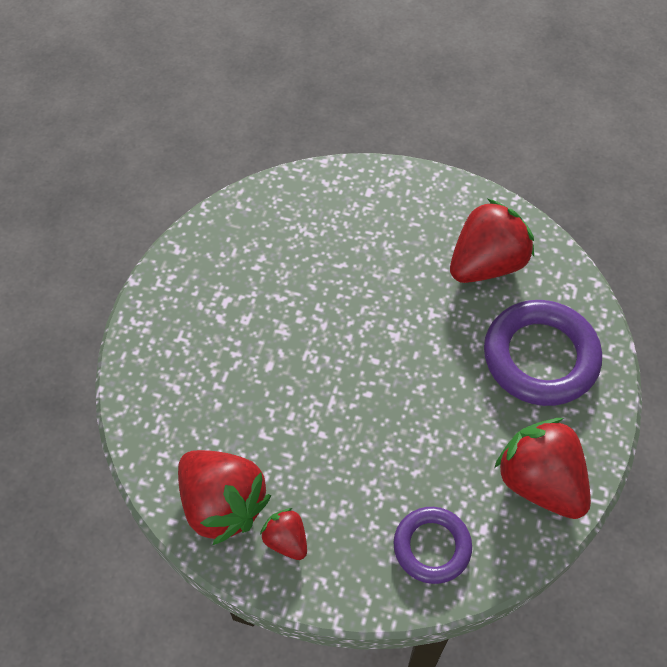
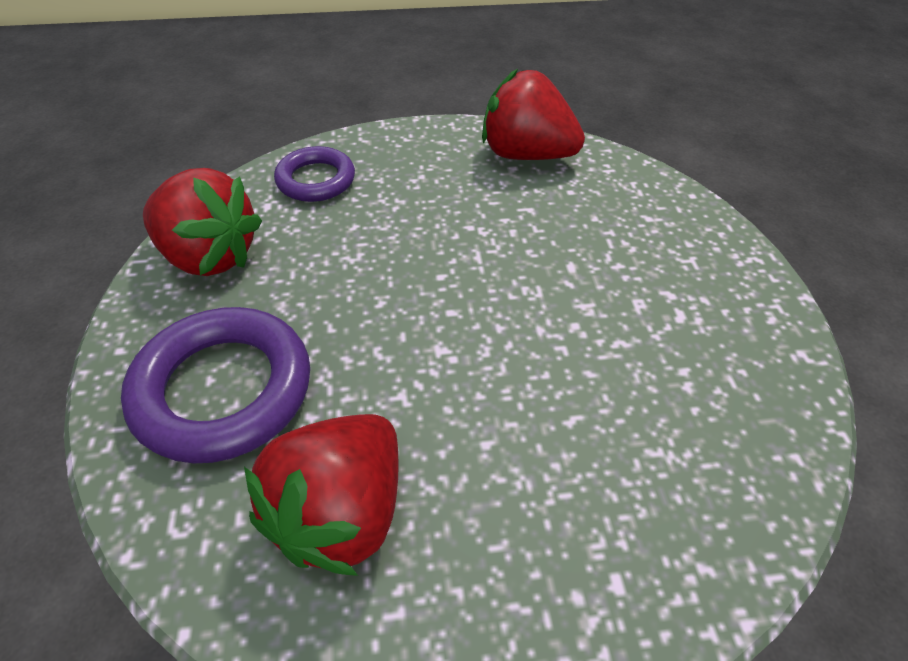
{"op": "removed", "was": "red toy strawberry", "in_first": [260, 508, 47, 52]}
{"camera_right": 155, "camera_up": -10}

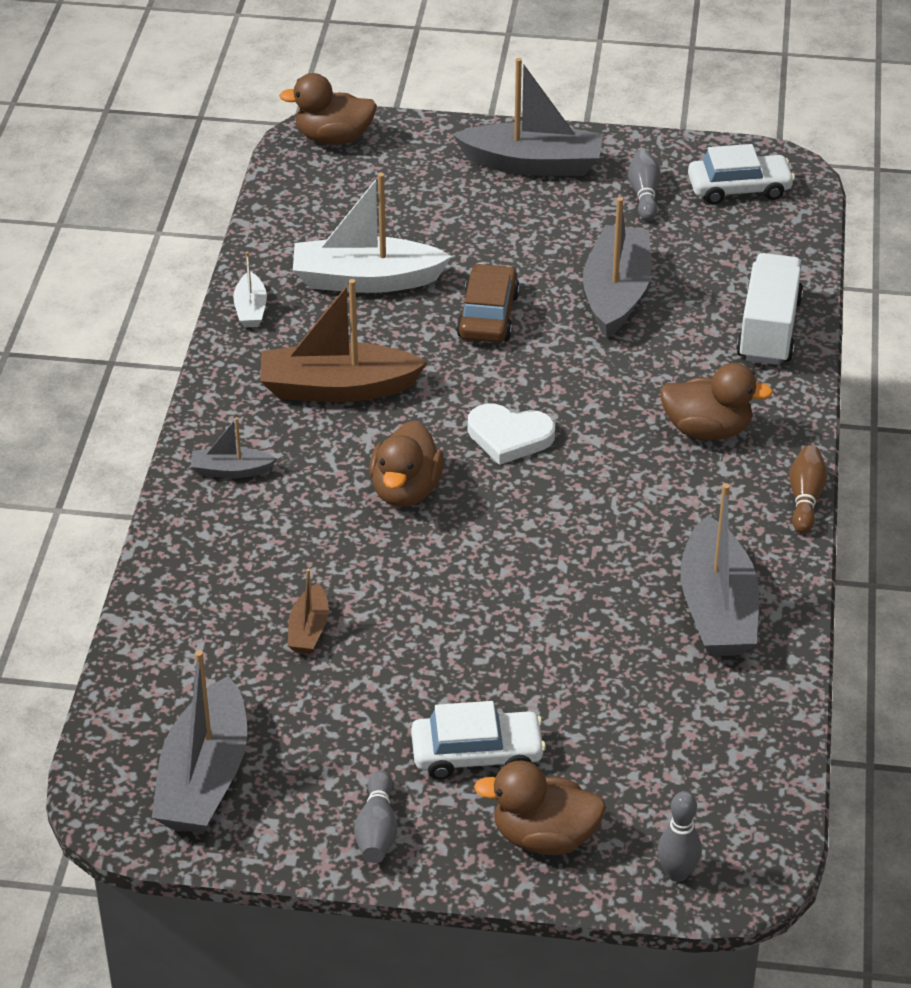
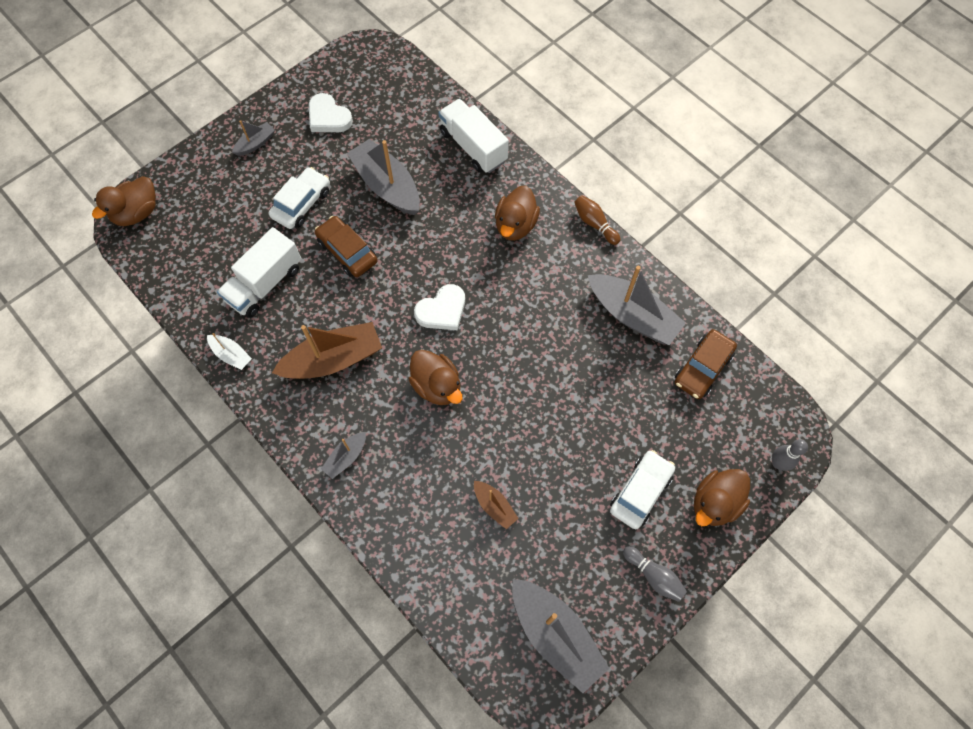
{"op": "added", "now": "russet automobile", "in_second": [675, 329, 62, 70]}
{"op": "moved", "was": "pure white automobile", "in_first": [688, 144, 107, 61], "in_second": [269, 167, 61, 62]}
{"op": "replaced", "was": "pure white boat", "now": "pure white lorry", "in_first": [293, 173, 159, 120], "in_second": [217, 227, 84, 91]}
{"op": "replaced", "was": "grey bowling pin", "now": "pure white love heart", "in_first": [628, 149, 33, 72], "in_second": [309, 93, 44, 39]}
{"op": "turned", "was": "russet boat", "in_first": [260, 279, 168, 123], "in_second": [272, 322, 110, 57], "clockwise": -150}
{"op": "turned", "was": "russet rubber duck", "in_first": [660, 363, 113, 77], "in_second": [495, 185, 45, 56], "clockwise": 150}
{"op": "resized", "was": "grey boat", "in_first": [453, 58, 150, 118], "in_second": [232, 120, 43, 36], "ratio": 0.5}
{"camera_right": -50, "camera_up": 25}

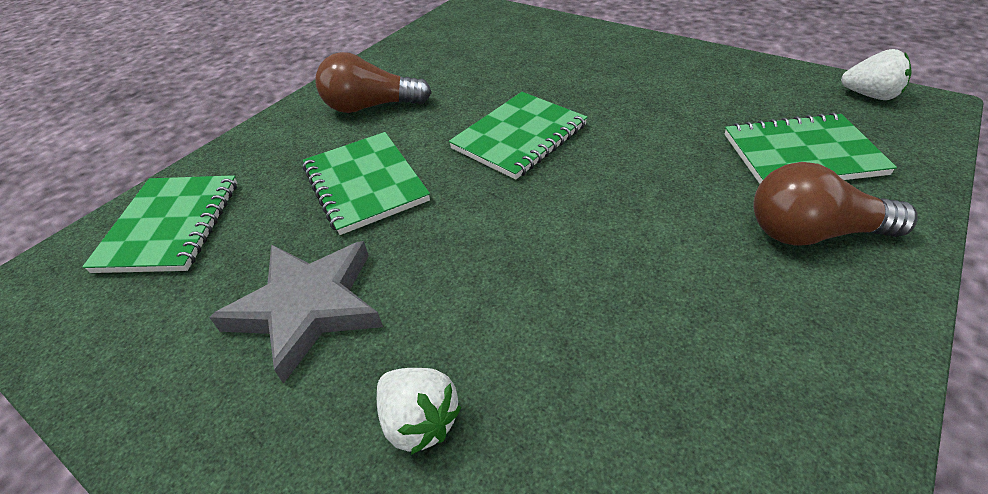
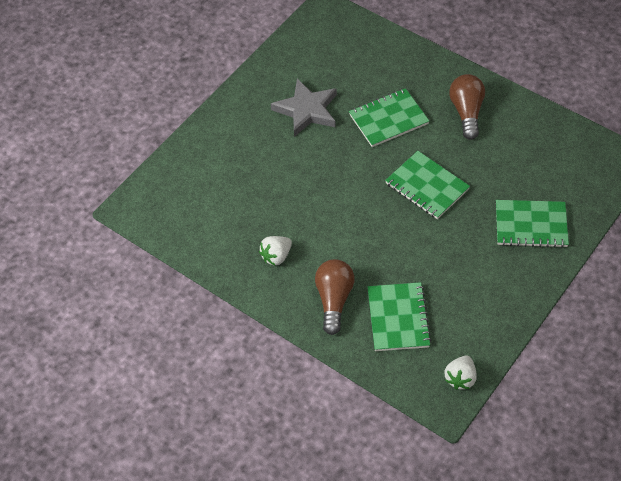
{"op": "moved", "was": "green exercise book", "in_first": [82, 175, 155, 98], "in_second": [496, 200, 73, 48]}
{"op": "moved", "was": "pure white toy strawberry", "in_first": [377, 368, 84, 87], "in_second": [259, 236, 33, 29]}
{"camera_right": 90, "camera_up": 10}

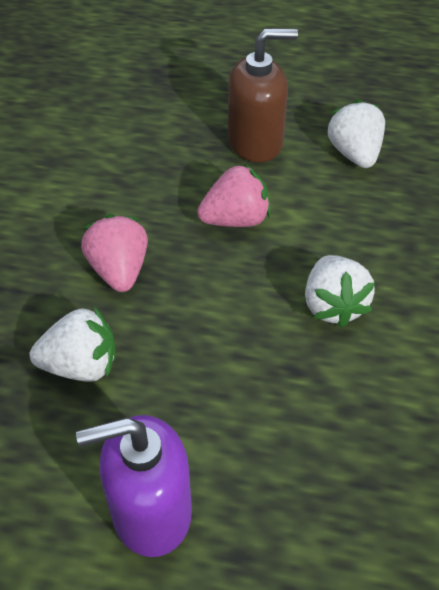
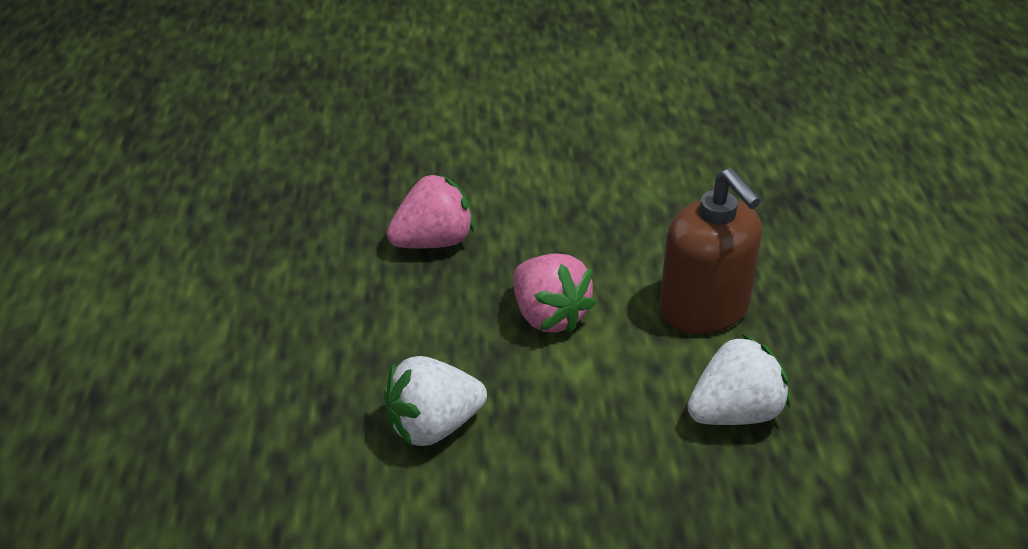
{"op": "removed", "was": "pure white toy strawberry", "in_first": [30, 307, 86, 75]}
{"op": "removed", "was": "royal purple soap pump", "in_first": [76, 415, 116, 142]}
{"camera_right": 75, "camera_up": -10}

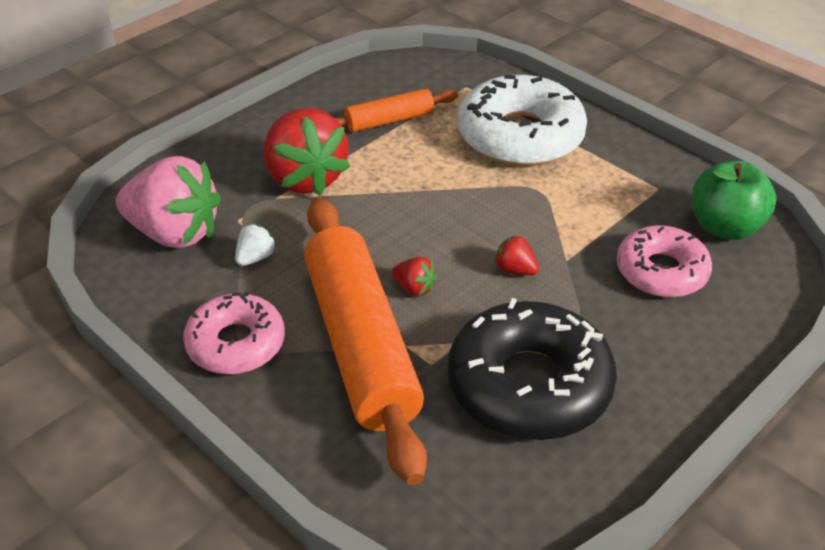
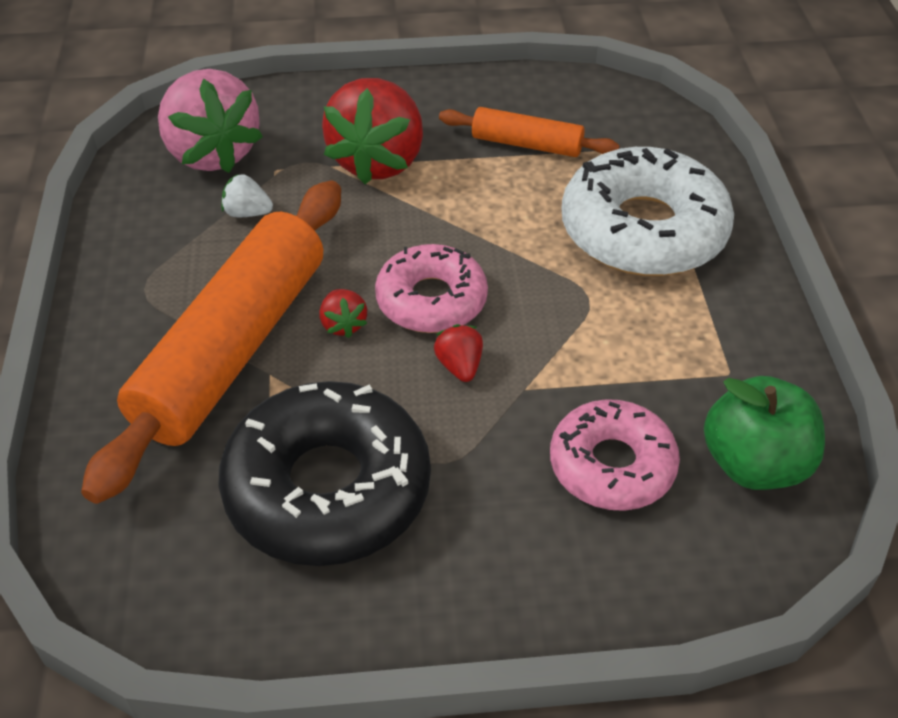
{"op": "moved", "was": "rose-pink glazed donut", "in_first": [183, 291, 102, 83], "in_second": [375, 244, 113, 89]}
{"op": "turned", "was": "pure white toy strawberry", "in_first": [235, 224, 42, 42], "in_second": [221, 174, 52, 43], "clockwise": -150}
{"camera_right": 40, "camera_up": 5}

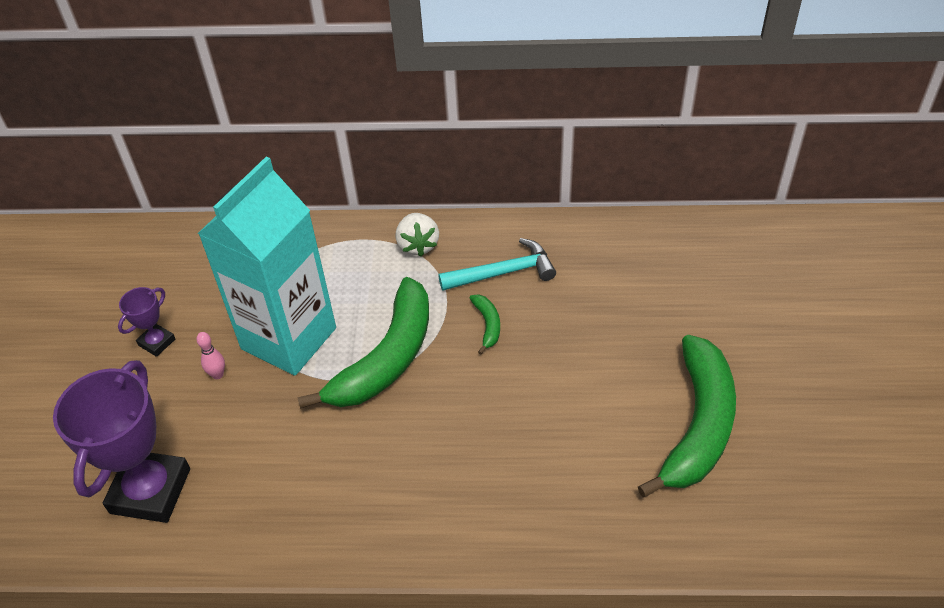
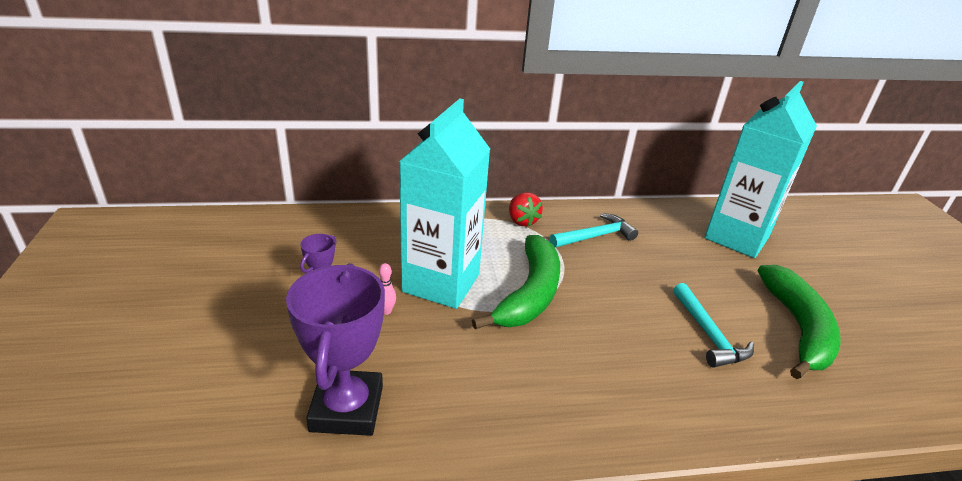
{"op": "removed", "was": "green banana", "in_first": [470, 294, 30, 60]}
{"op": "added", "now": "teal hammer", "in_second": [673, 283, 81, 85]}
{"op": "added", "now": "teal juice carton", "in_second": [704, 81, 113, 177]}
{"op": "recoloured", "was": "pure white toy strawberry", "now": "red toy strawberry", "in_first": [396, 213, 43, 44], "in_second": [509, 192, 34, 35]}
{"camera_right": -15, "camera_up": -15}

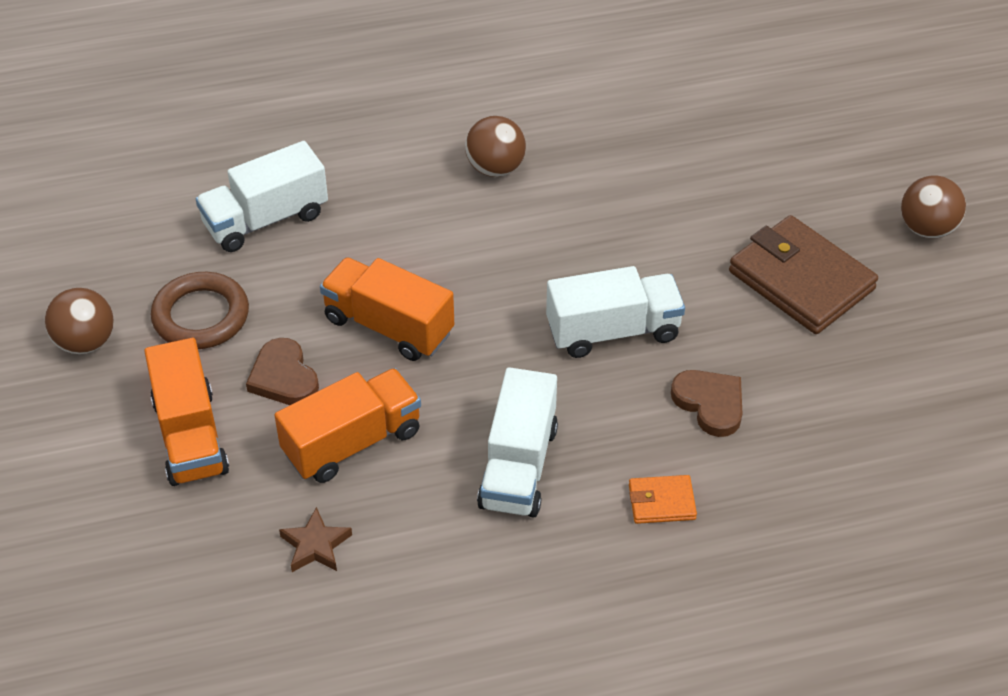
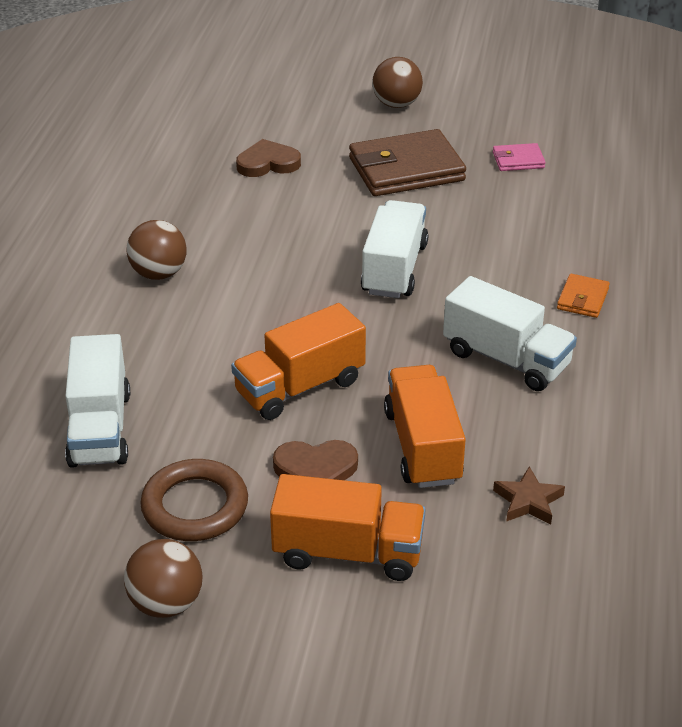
{"op": "added", "now": "rose-pink card wallet", "in_second": [493, 143, 52, 28]}
{"op": "moved", "was": "russet love heart", "in_first": [671, 370, 71, 67], "in_second": [236, 139, 65, 38]}
{"camera_right": -65, "camera_up": -10}

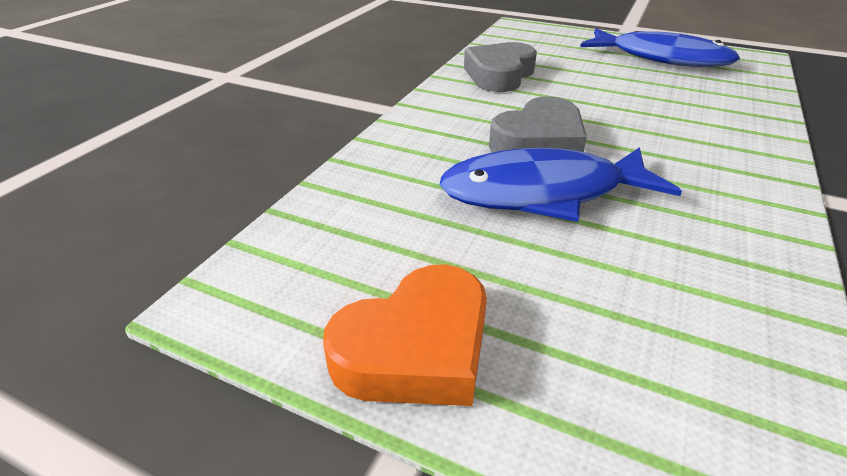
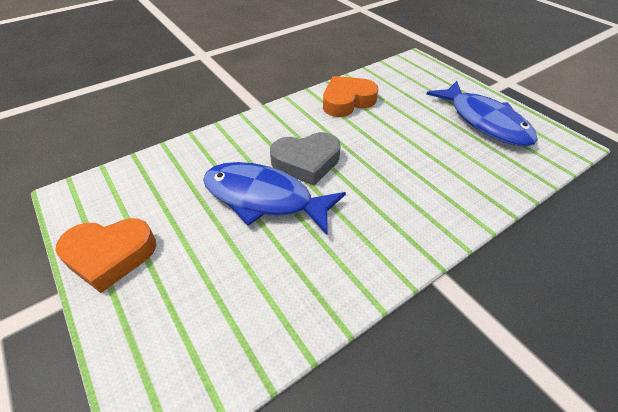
{"op": "recoloured", "was": "grey love heart", "now": "orange love heart", "in_first": [464, 42, 73, 50], "in_second": [323, 76, 55, 41]}
{"camera_right": 30, "camera_up": 10}

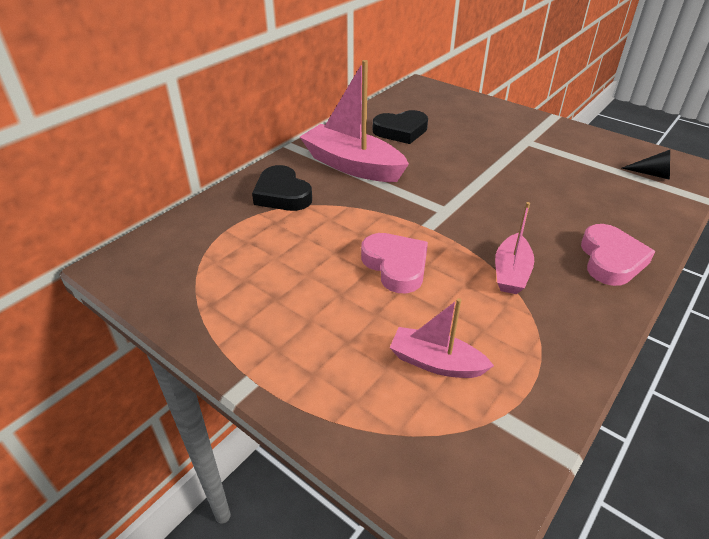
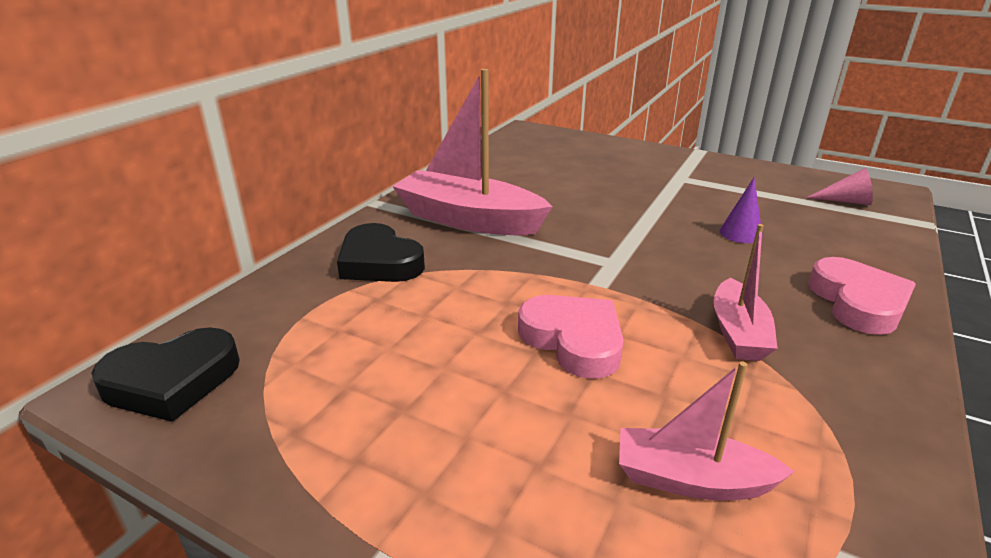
{"op": "added", "now": "royal purple cone", "in_second": [719, 177, 44, 66]}
{"op": "moved", "was": "jet-black love heart", "in_first": [373, 110, 55, 34], "in_second": [91, 327, 149, 95]}
{"op": "recoloured", "was": "jet-black cone", "now": "rose-pink cone", "in_first": [622, 150, 48, 30], "in_second": [806, 168, 67, 37]}
{"camera_right": -10, "camera_up": -10}

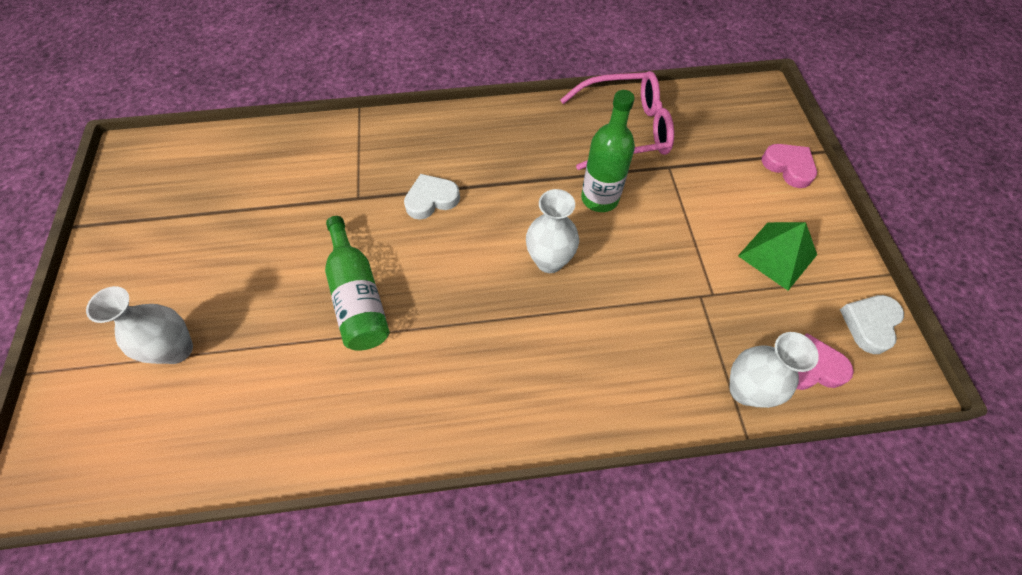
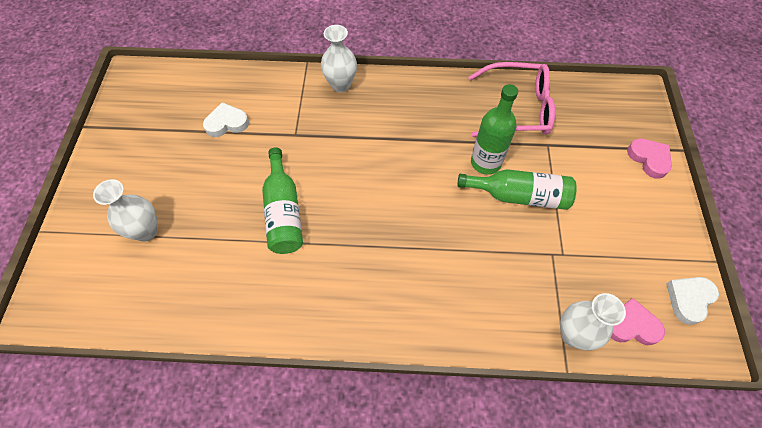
{"op": "removed", "was": "green pyramid", "in_first": [738, 222, 79, 68]}
{"op": "added", "now": "green bottle", "in_second": [457, 169, 120, 41]}
{"op": "moved", "was": "pure white love heart", "in_first": [404, 174, 56, 46], "in_second": [203, 102, 46, 35]}
{"op": "moved", "was": "pure white tall vase", "in_first": [526, 189, 53, 84], "in_second": [321, 25, 36, 67]}
{"camera_right": 10, "camera_up": 0}

